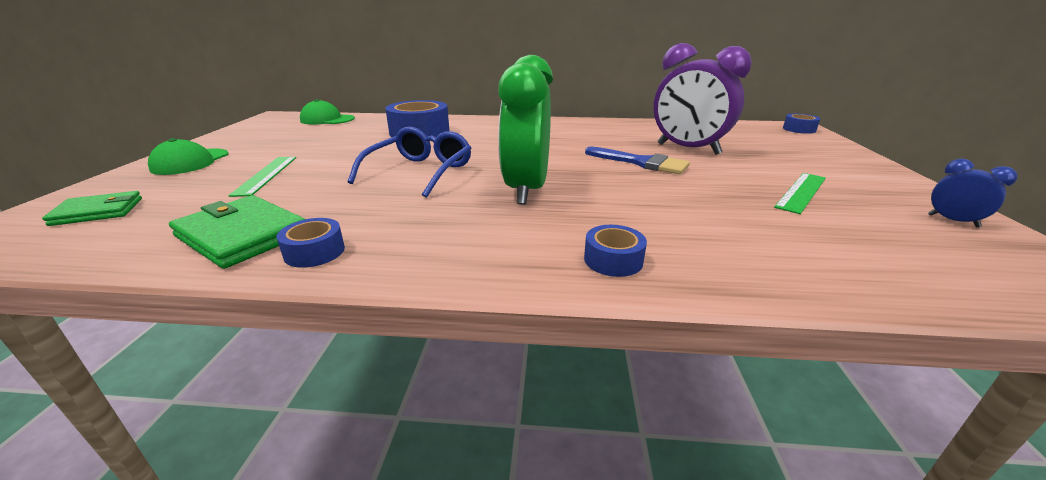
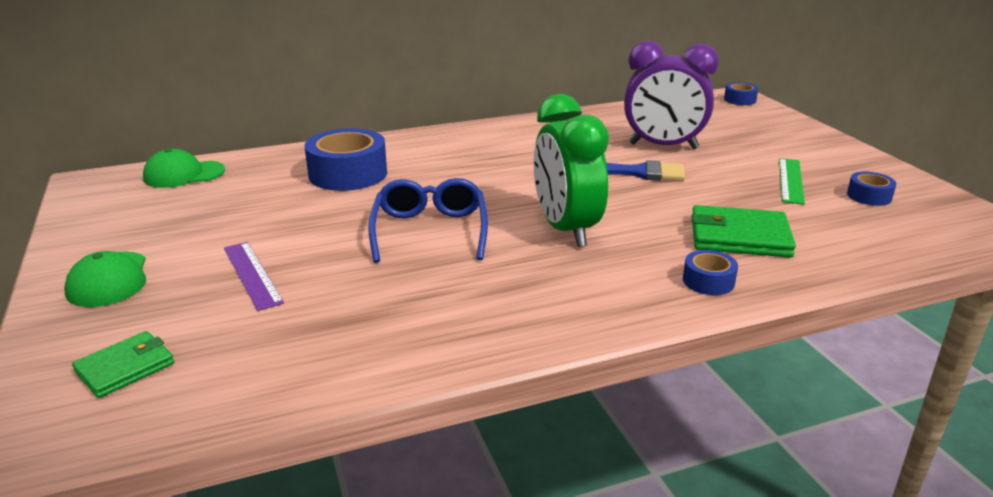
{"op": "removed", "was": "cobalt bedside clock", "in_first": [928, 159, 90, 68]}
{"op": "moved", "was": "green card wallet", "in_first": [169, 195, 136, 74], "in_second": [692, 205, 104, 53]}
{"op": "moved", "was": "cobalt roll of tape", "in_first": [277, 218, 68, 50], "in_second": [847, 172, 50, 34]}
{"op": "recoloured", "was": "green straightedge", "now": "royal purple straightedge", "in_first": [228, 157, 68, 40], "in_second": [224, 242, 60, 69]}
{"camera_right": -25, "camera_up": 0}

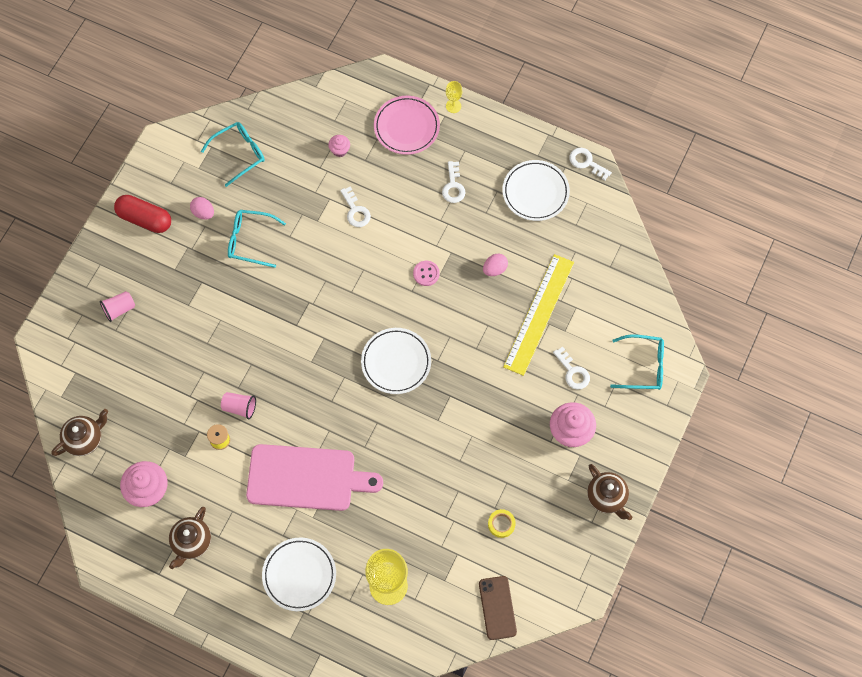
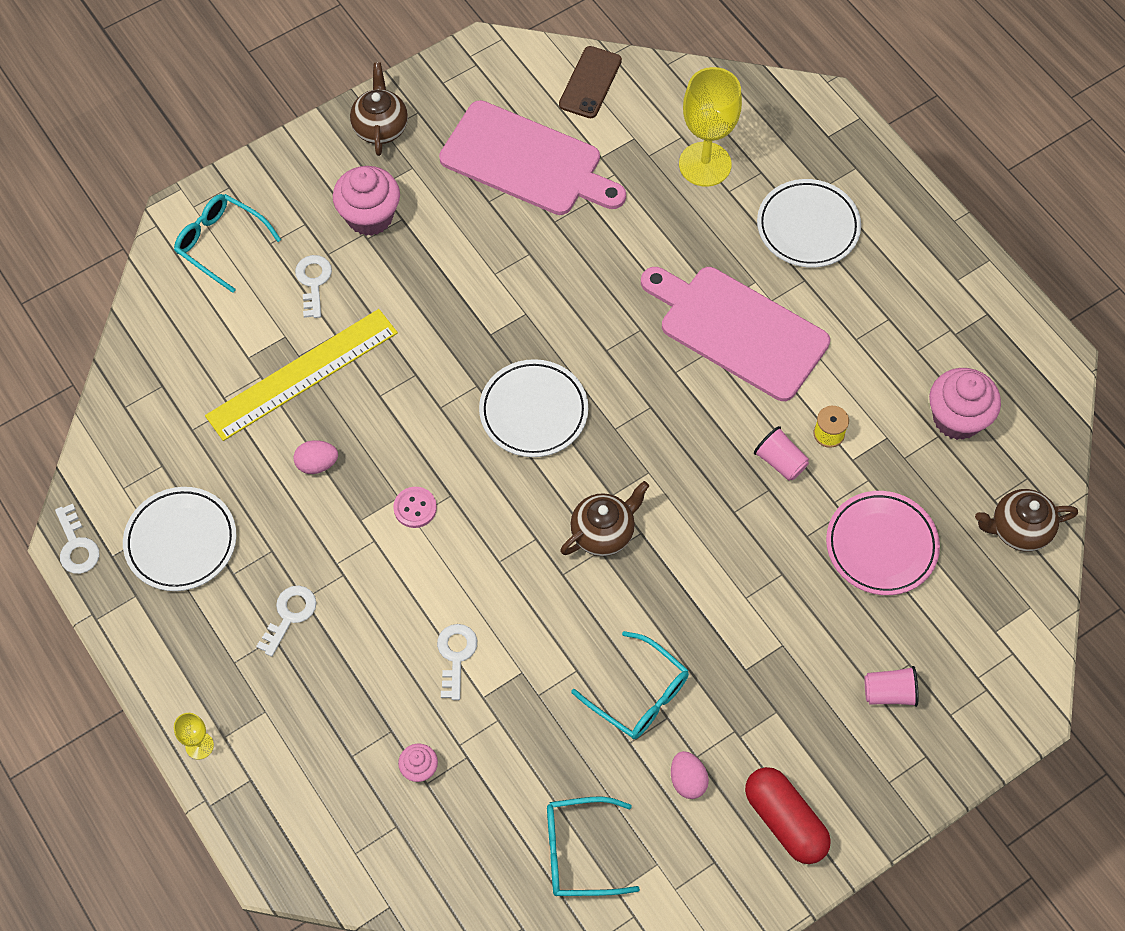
{"op": "moved", "was": "russet china teapot", "in_first": [169, 507, 42, 62], "in_second": [560, 481, 89, 75]}
{"op": "moved", "was": "rose-pink flat dish", "in_first": [374, 96, 66, 59], "in_second": [826, 491, 114, 104]}
{"op": "replaced", "was": "golden roll of tape", "now": "rose-pink chopping board", "in_first": [488, 509, 28, 29], "in_second": [439, 100, 187, 115]}
{"camera_right": -150, "camera_up": -5}

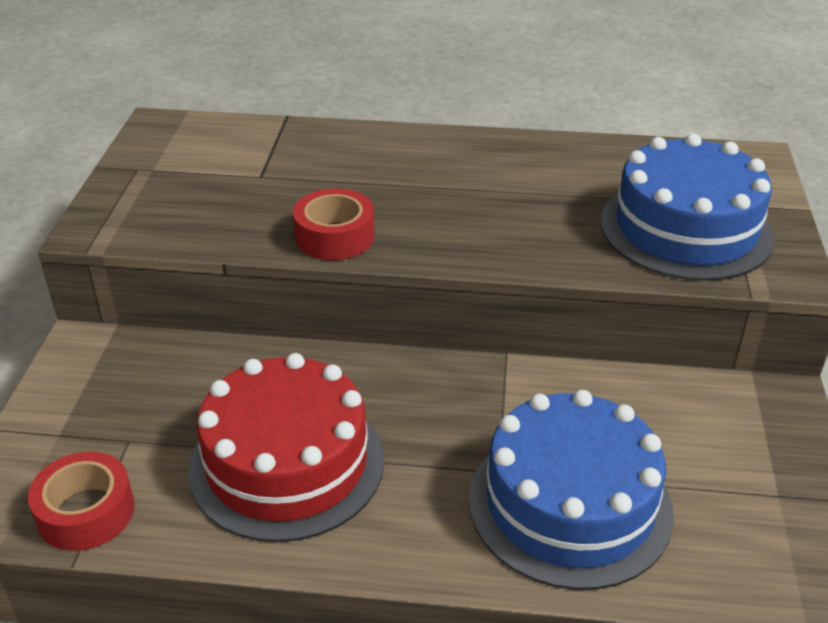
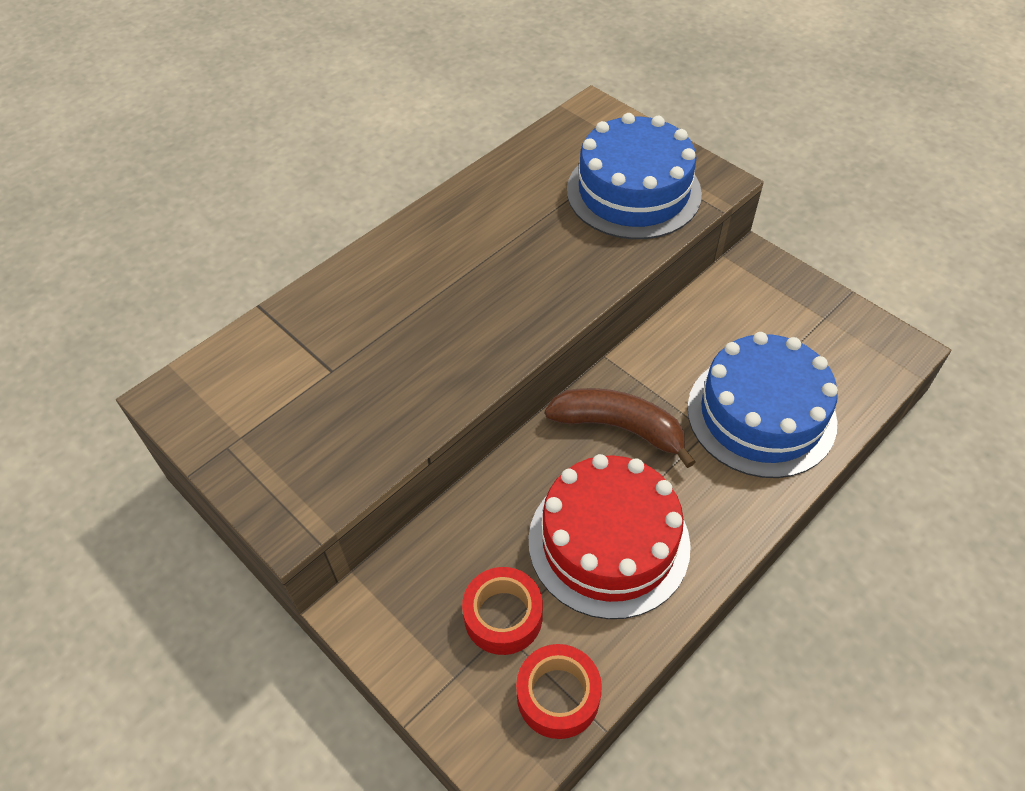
{"op": "added", "now": "russet banana", "in_second": [545, 388, 151, 80]}
{"op": "moved", "was": "red roll of tape", "in_first": [293, 188, 82, 72], "in_second": [462, 567, 81, 88]}
{"camera_right": -50, "camera_up": 15}

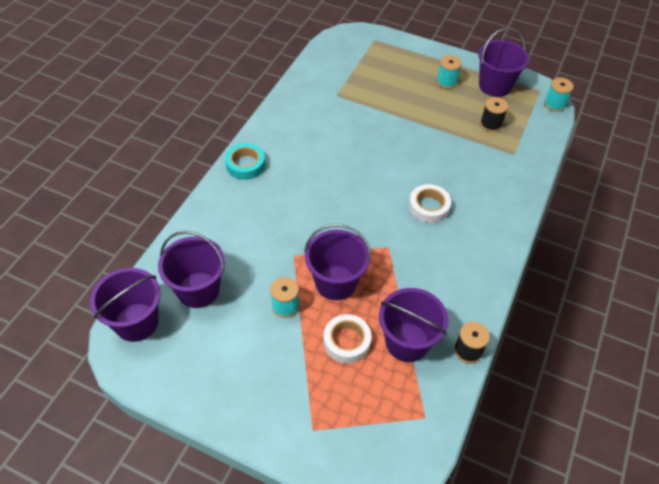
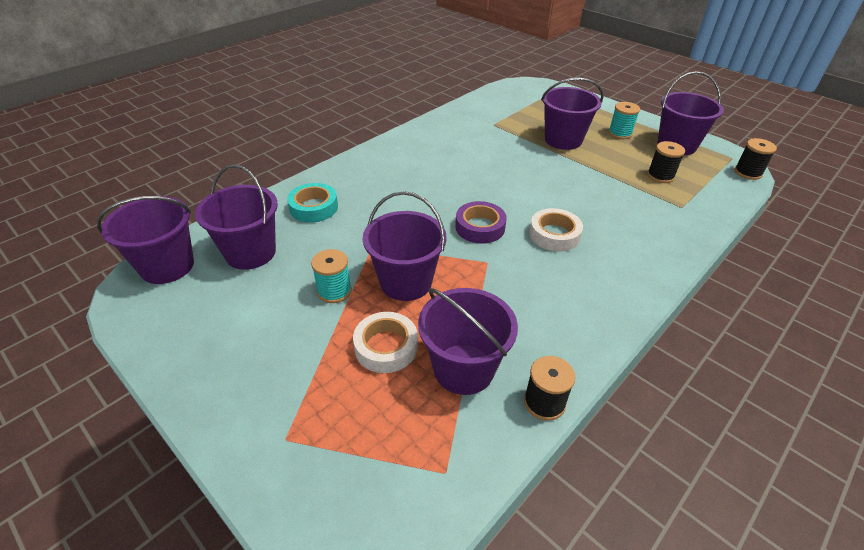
{"op": "added", "now": "royal purple roll of tape", "in_second": [455, 201, 52, 43]}
{"op": "added", "now": "royal purple pail", "in_second": [541, 78, 62, 72]}
{"op": "moved", "was": "teal roll of tape", "in_first": [225, 143, 40, 37], "in_second": [287, 183, 51, 40]}
{"op": "recoloured", "was": "teal spool", "now": "jet-black spool", "in_first": [544, 78, 30, 34], "in_second": [734, 138, 43, 42]}
{"camera_right": 20, "camera_up": -10}

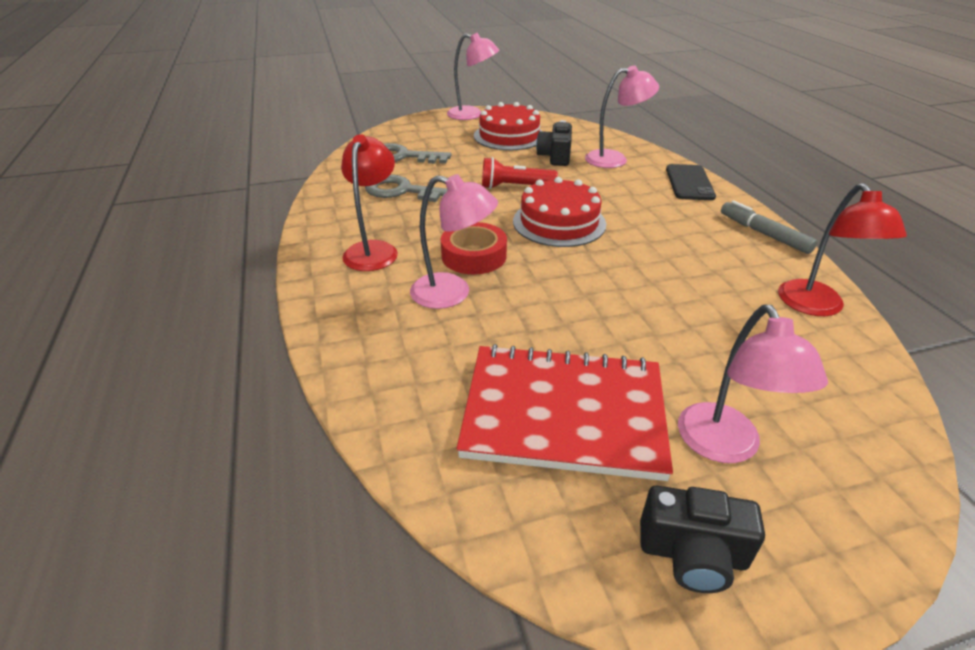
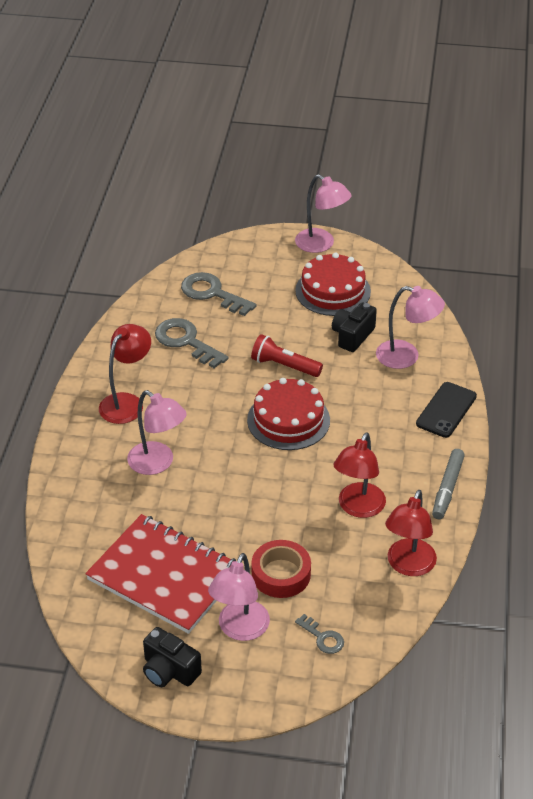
{"op": "added", "now": "grey key", "in_second": [295, 614, 49, 40]}
{"op": "added", "now": "red desk lamp", "in_second": [334, 432, 52, 86]}
{"op": "moved", "was": "red roll of tape", "in_first": [441, 222, 66, 52], "in_second": [252, 540, 59, 58]}
{"op": "turned", "was": "grey marker pen", "in_first": [721, 200, 96, 54], "in_second": [432, 449, 33, 71], "clockwise": -150}
{"camera_right": 25, "camera_up": 5}

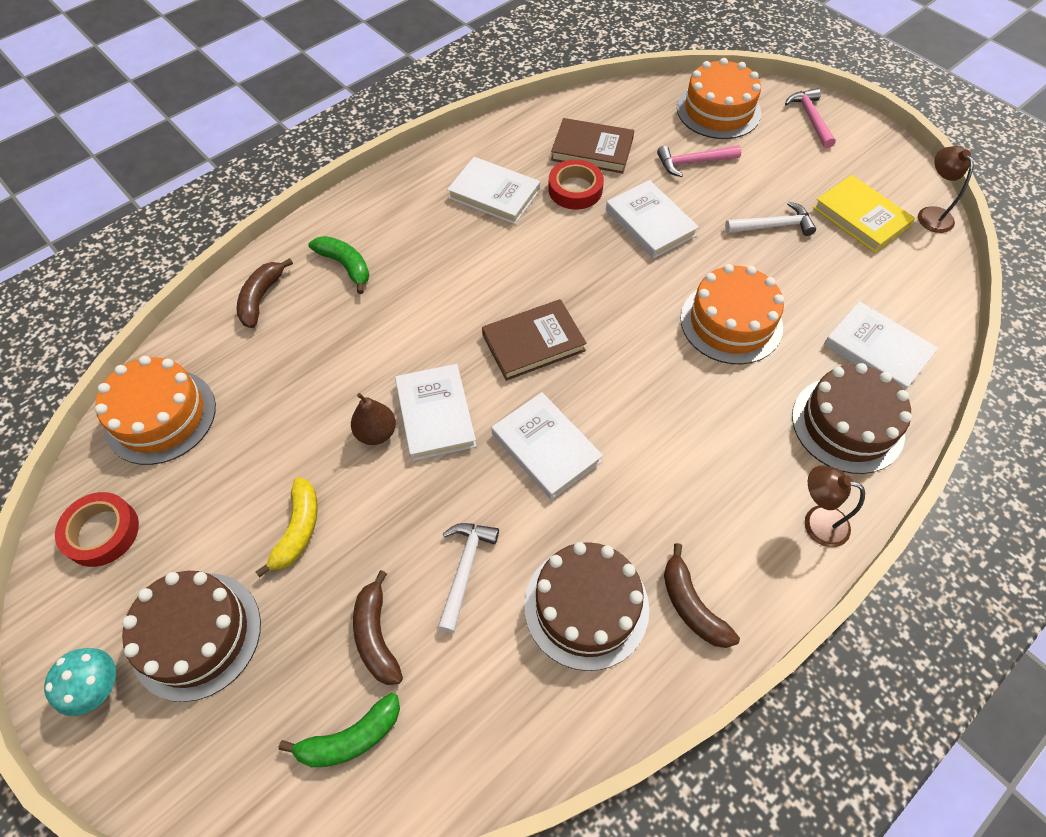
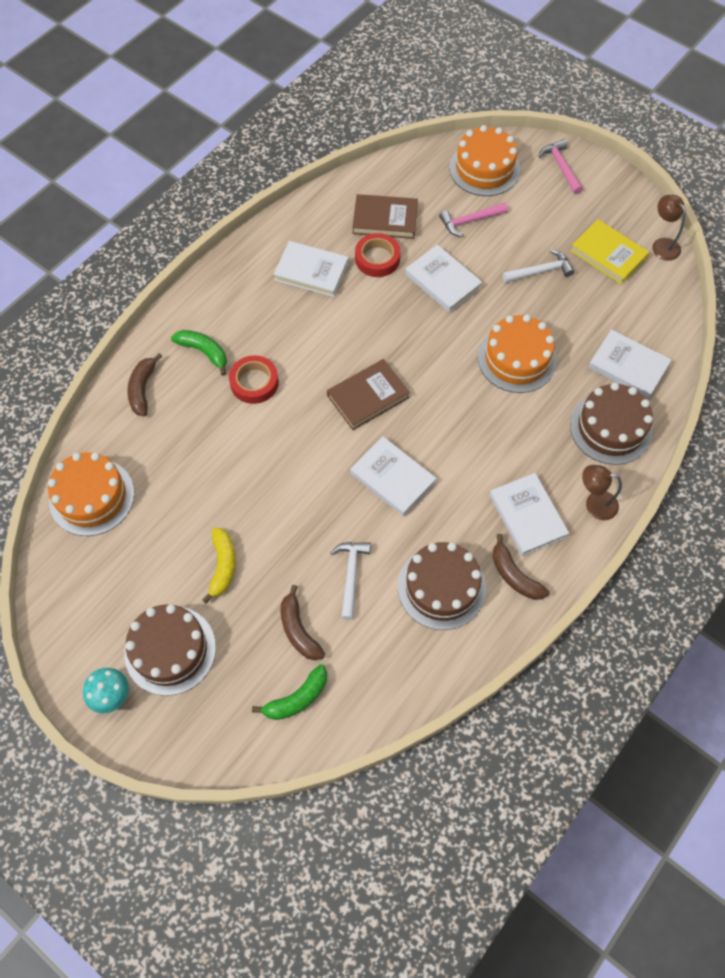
{"op": "removed", "was": "russet pear fruit", "in_first": [351, 393, 45, 52]}
{"op": "moved", "was": "red roll of tape", "in_first": [55, 492, 84, 75], "in_second": [229, 355, 50, 49]}
{"op": "moved", "was": "pure white hardcover", "in_first": [395, 364, 82, 97], "in_second": [490, 473, 79, 83]}
{"camera_right": -10, "camera_up": 5}

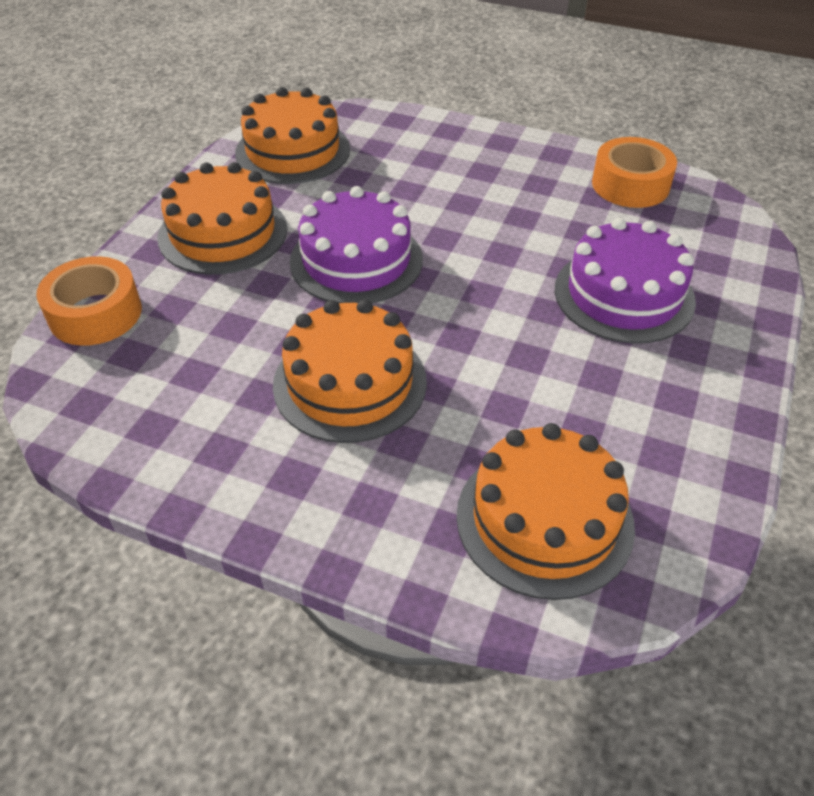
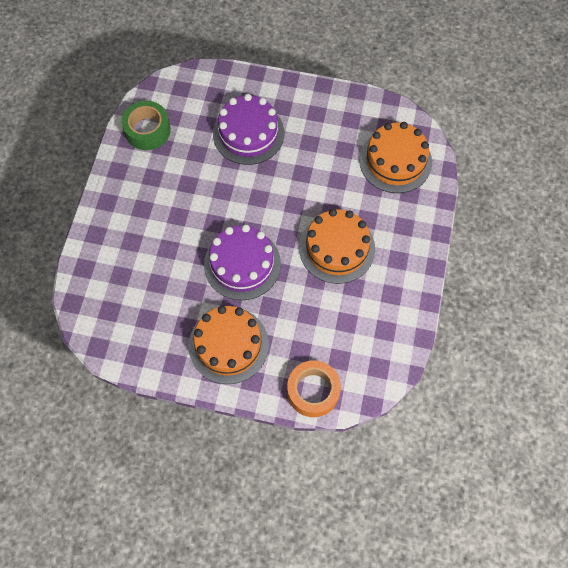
{"op": "removed", "was": "orange layer cake", "in_first": [235, 87, 115, 97]}
{"op": "recoloured", "was": "orange roll of tape", "now": "green roll of tape", "in_first": [592, 137, 85, 71], "in_second": [122, 101, 49, 49]}
{"camera_right": -100, "camera_up": 20}

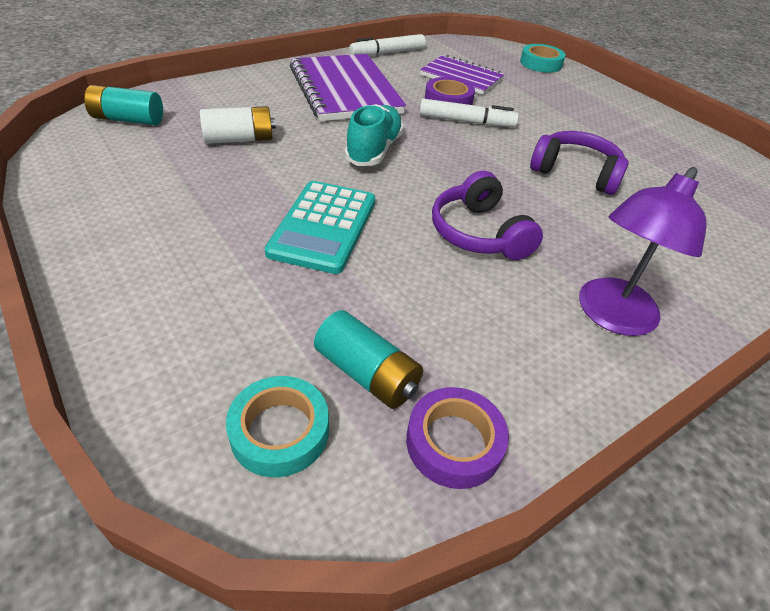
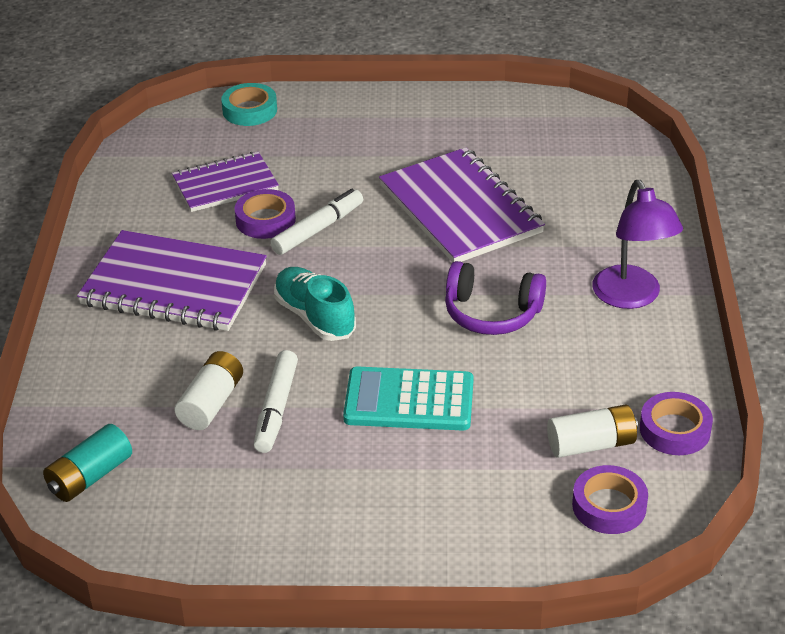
{"op": "moved", "was": "pure white marker pen", "in_first": [349, 34, 77, 22], "in_second": [254, 350, 44, 103]}
{"op": "replaced", "was": "royal purple headphones", "now": "royal purple exercise book", "in_first": [530, 131, 99, 64], "in_second": [379, 147, 166, 116]}
{"op": "recoloured", "was": "teal roll of tape", "now": "royal purple roll of tape", "in_first": [226, 376, 103, 101], "in_second": [572, 465, 76, 69]}
{"op": "recoloured", "was": "teal battery", "now": "pure white battery", "in_first": [314, 310, 109, 99], "in_second": [547, 405, 91, 53]}
{"op": "turned", "was": "teal calculator", "in_first": [265, 181, 110, 93], "in_second": [343, 366, 131, 65], "clockwise": 135}
{"camera_right": -50, "camera_up": -5}

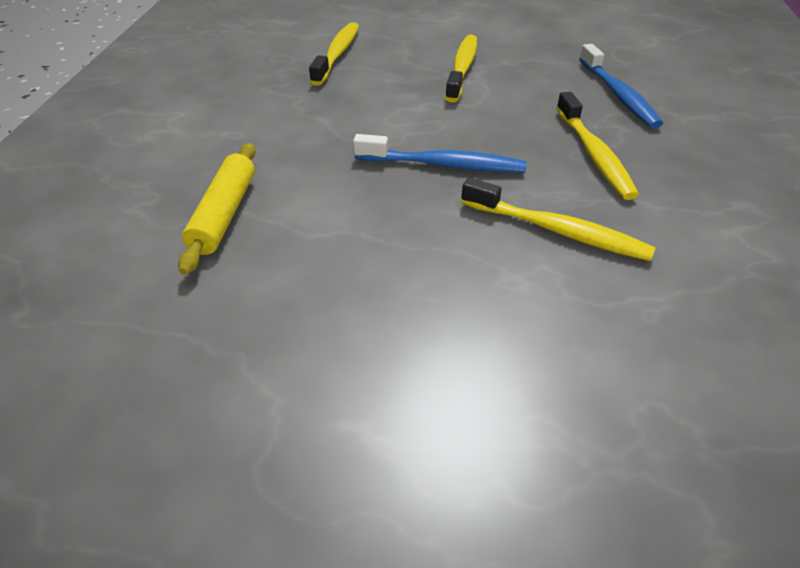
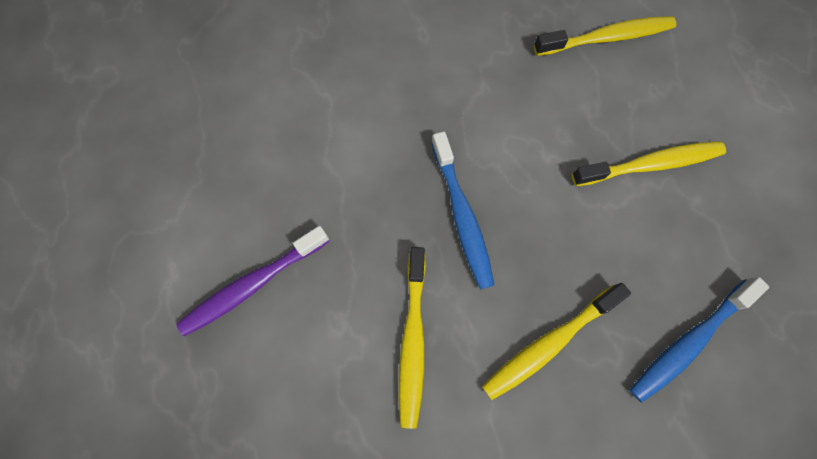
{"op": "removed", "was": "golden rolling pin", "in_first": [178, 143, 78, 132]}
{"op": "added", "now": "royal purple toothbrush", "in_second": [176, 226, 153, 110]}
{"camera_right": 65, "camera_up": 30}

